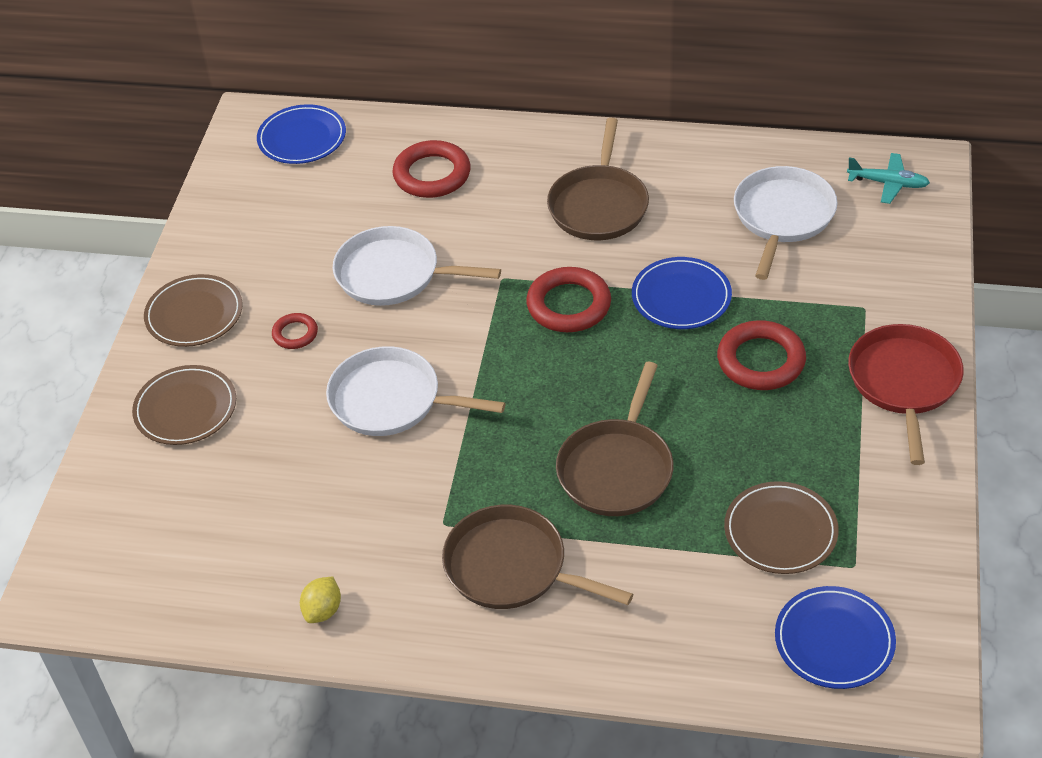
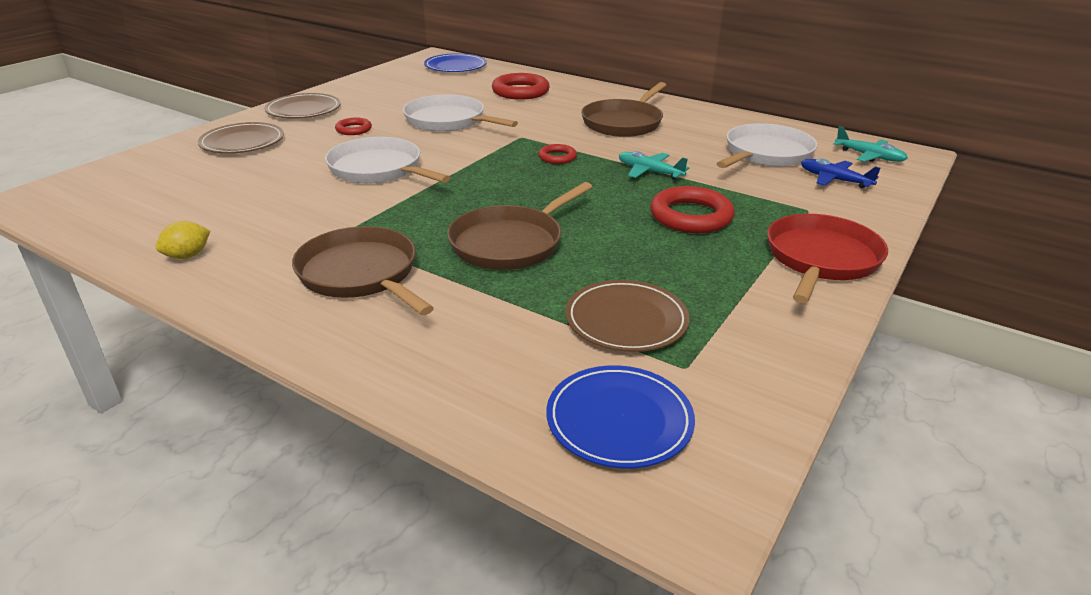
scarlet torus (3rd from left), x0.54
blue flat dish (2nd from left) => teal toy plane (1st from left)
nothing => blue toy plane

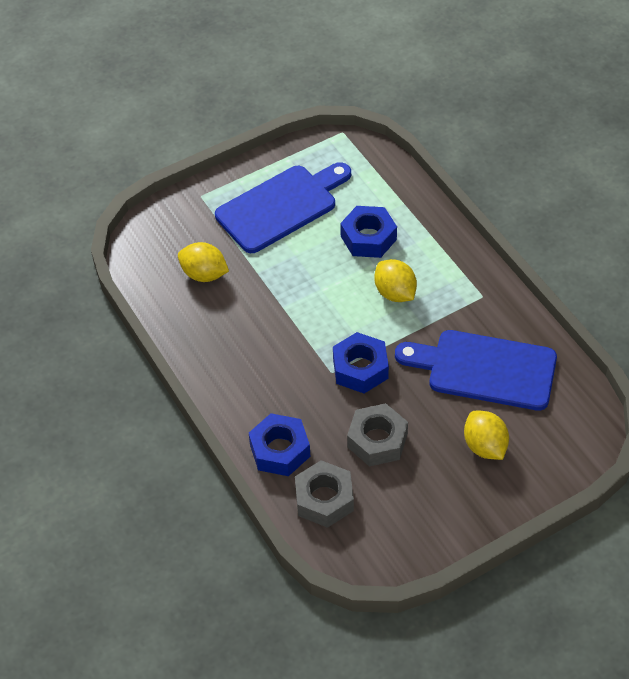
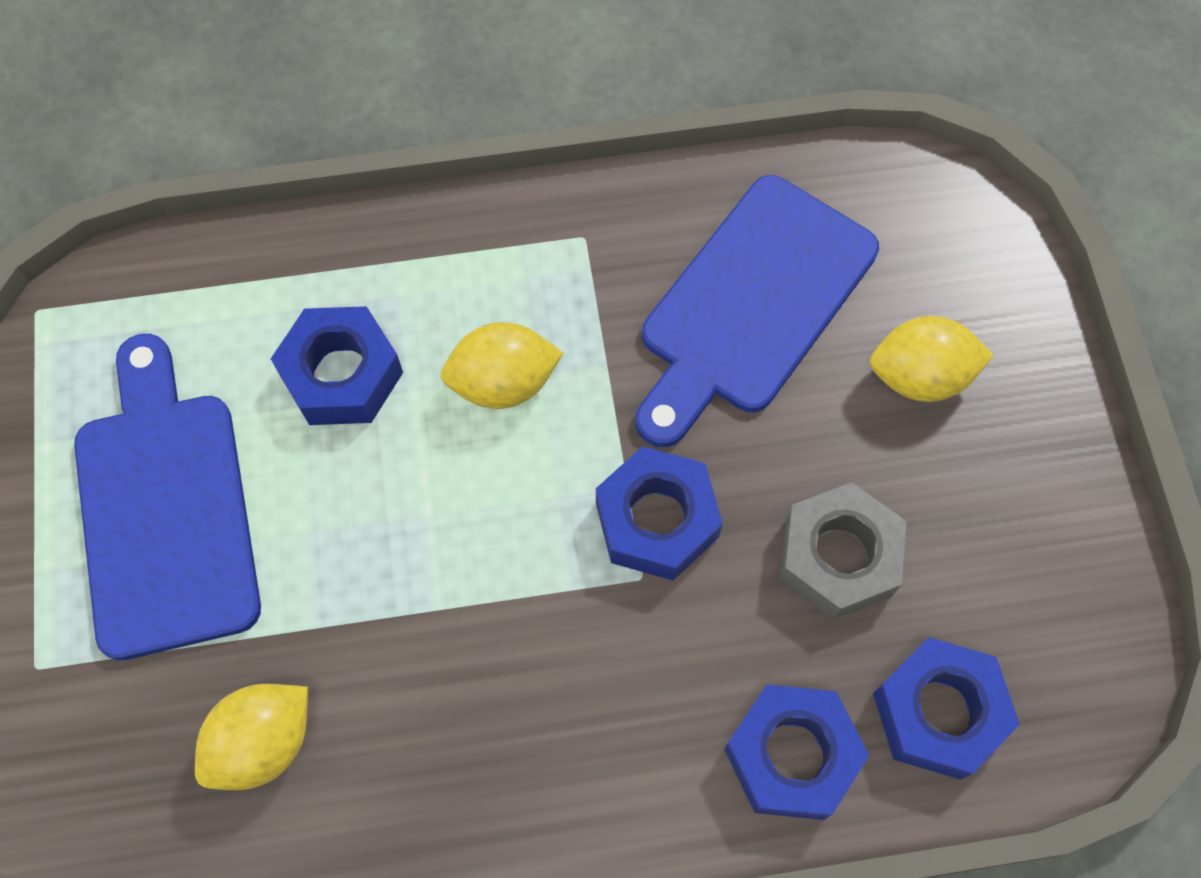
grey nut (1st from left) => blue nut (4th from left)

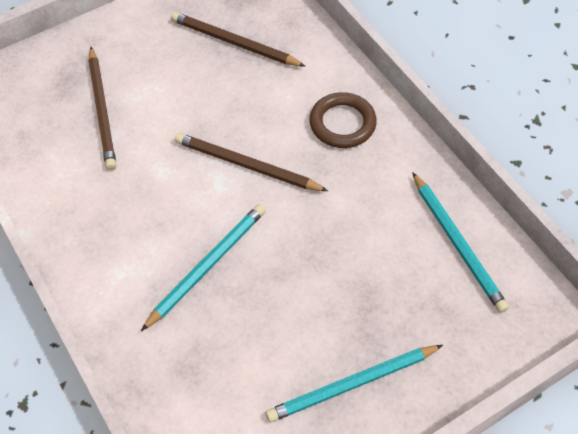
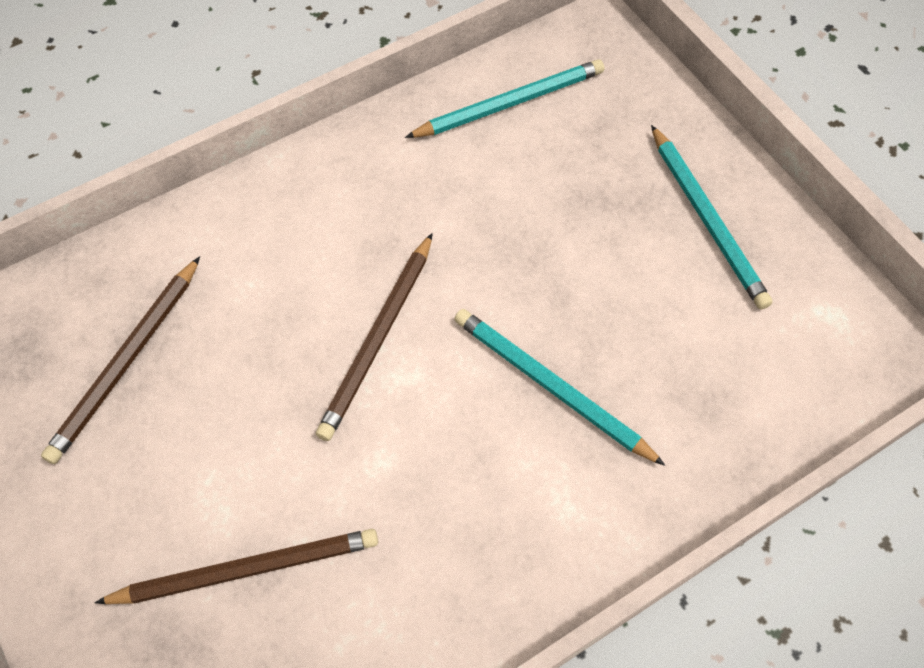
brown torus => nothing

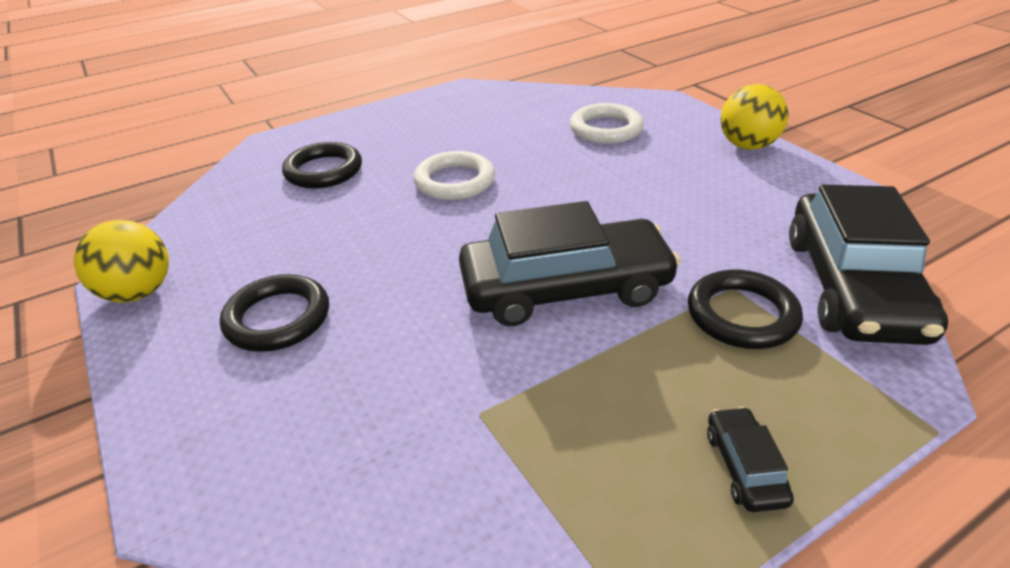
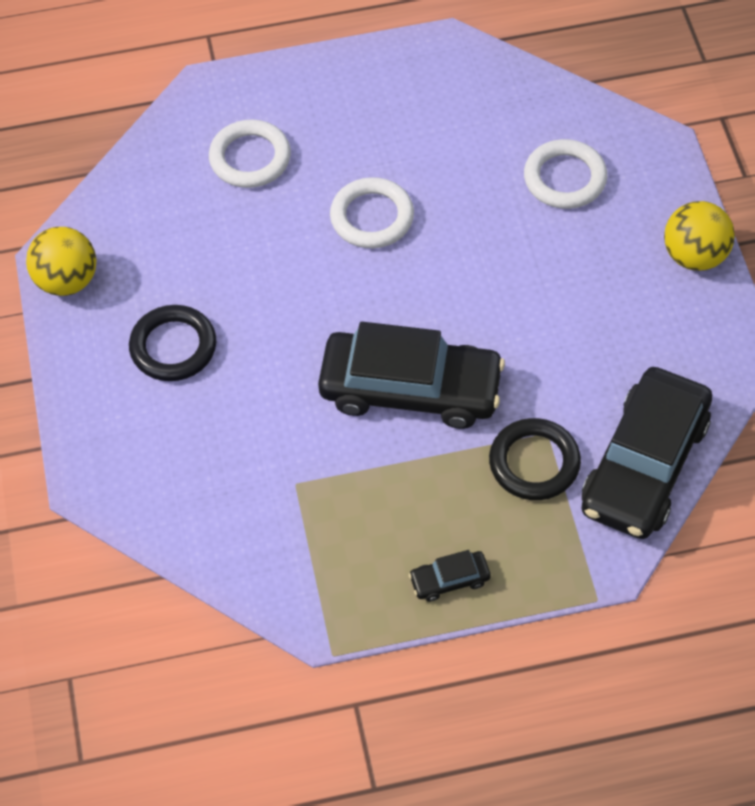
ebony torus (2nd from left) => snow-white torus (1st from left)
ebony toy car (2nd from left), 120 degrees counterclockwise

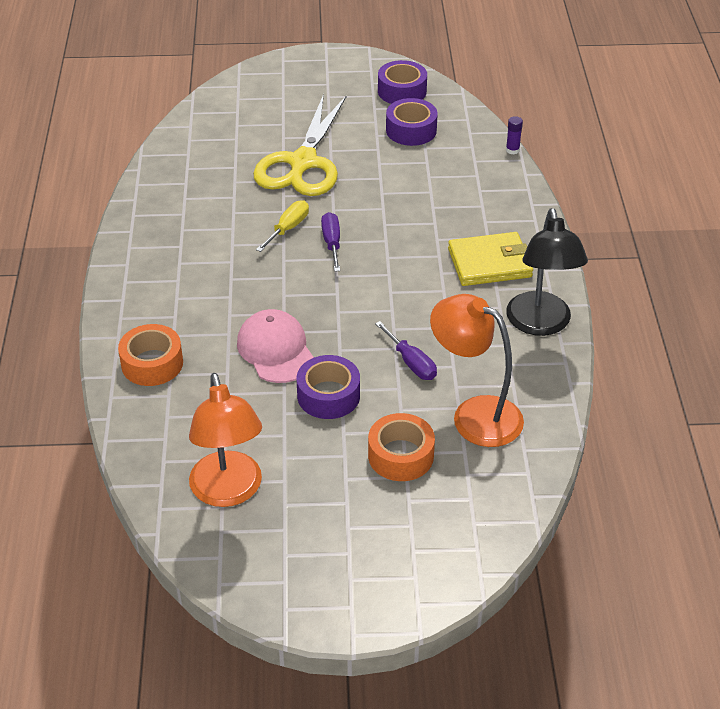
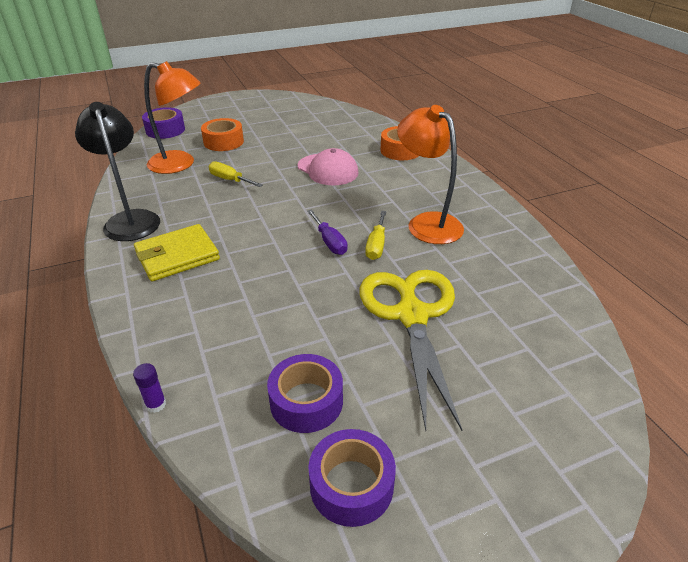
violet roll of tape (1st from left), move
violet hand screwdriver (2nd from left) => yellow hand screwdriver (1st from left)
bright orange reading lamp (1st from left in the first image) => bright orange reading lamp (2nd from left), move

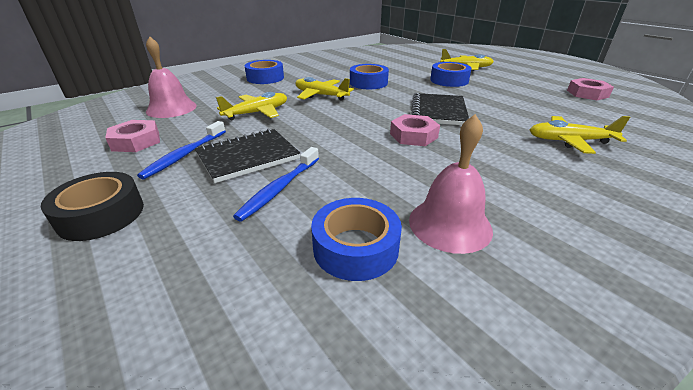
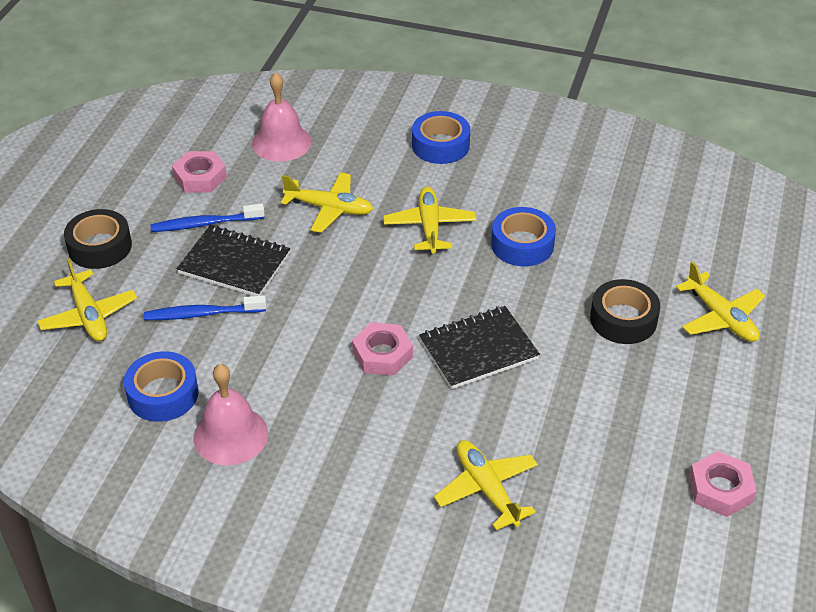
nothing => yellow toy plane (1st from left)
blue roll of tape (4th from left) => ebony roll of tape (2nd from left)

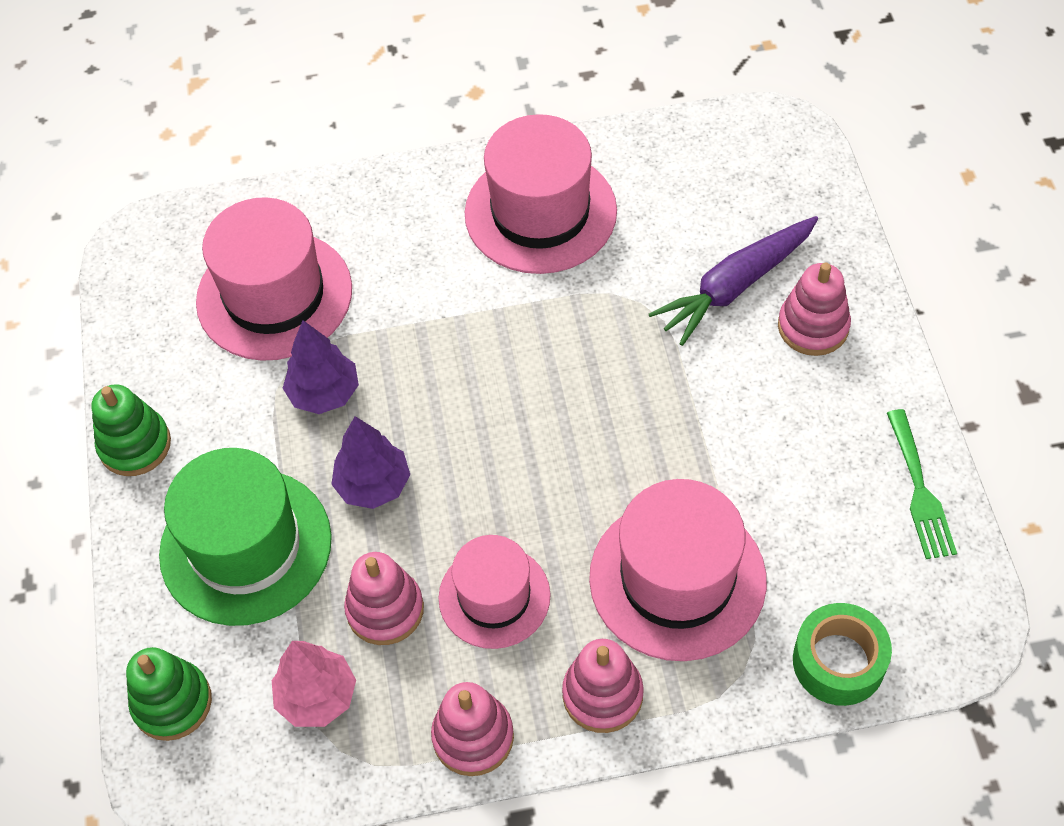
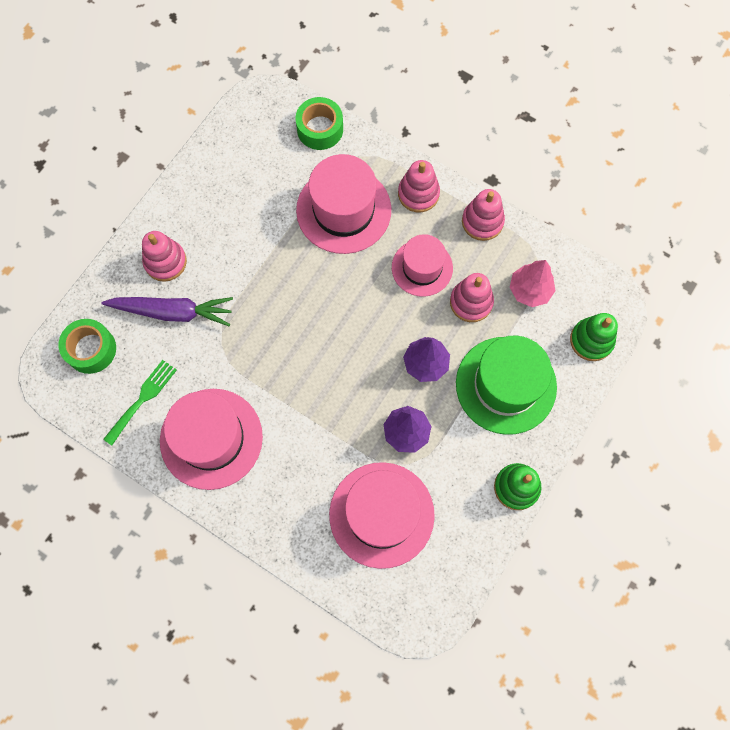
nothing => leaf-green roll of tape (1st from left)
leaf-green table fork, move

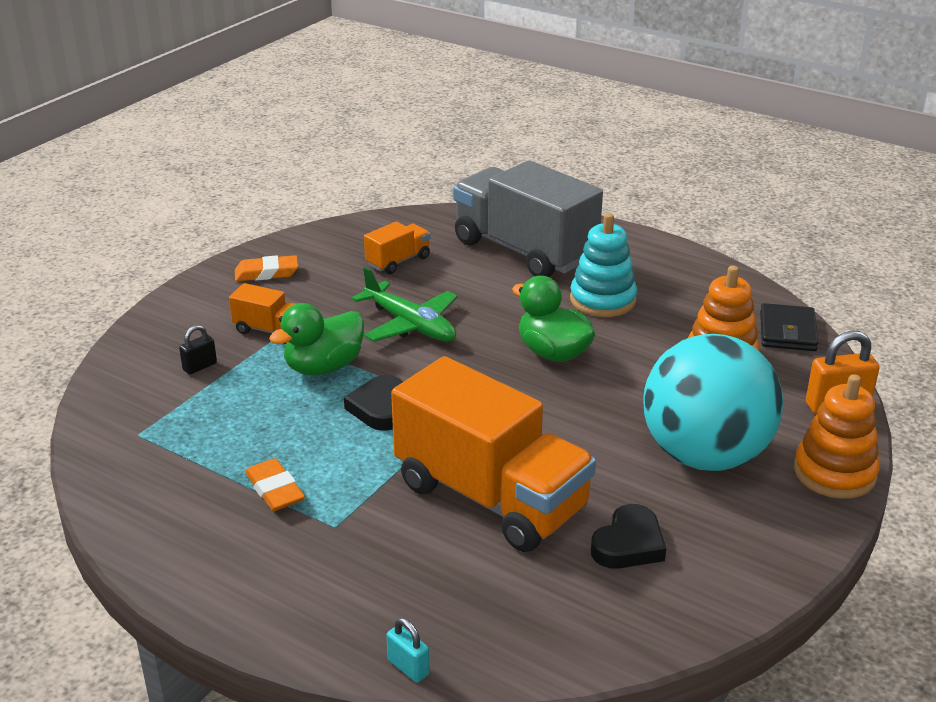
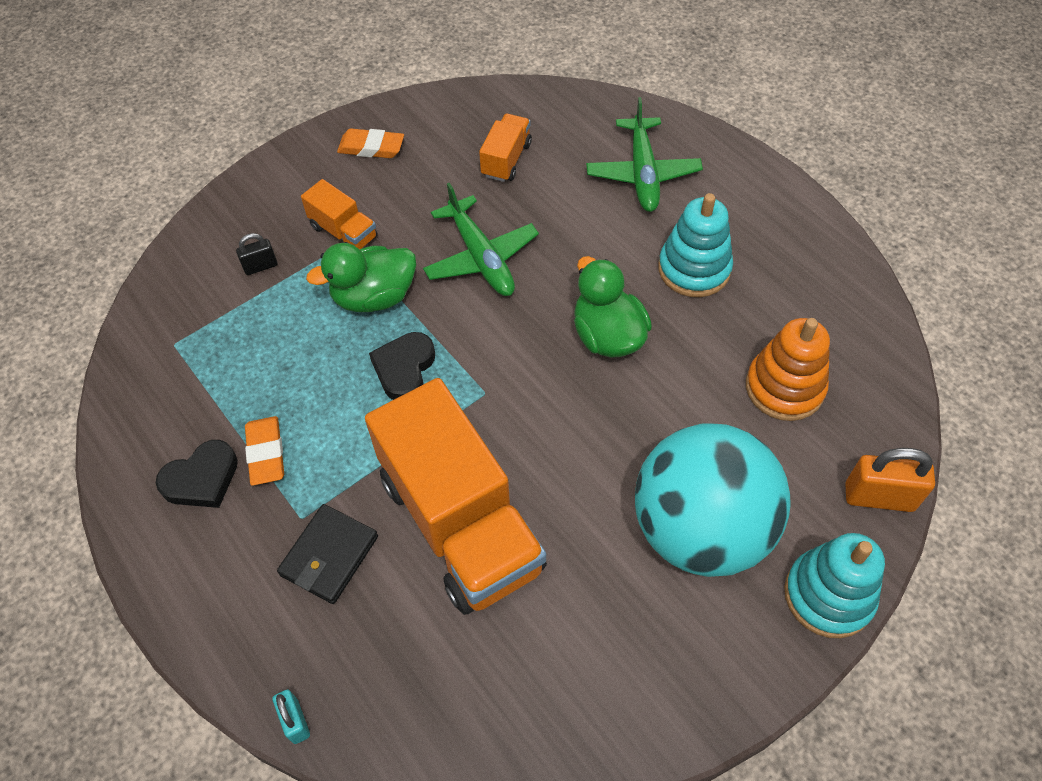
ebony heart (2nd from left in the first image) => ebony heart (1st from left), move
ebony wallet, move
bright orange lorry (2nd from left in the first image) => bright orange lorry (3rd from left), 45 degrees counterclockwise
grey lorry => leaf-green toy plane (2nd from left)
bright orange stacking rings (2nd from left) => teal stacking rings (2nd from left)

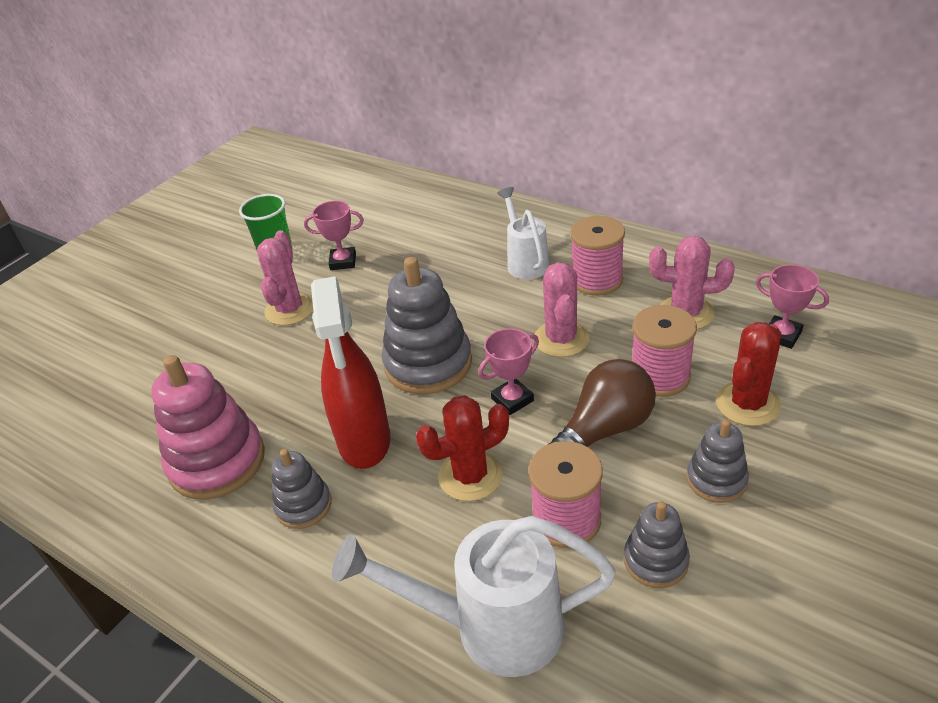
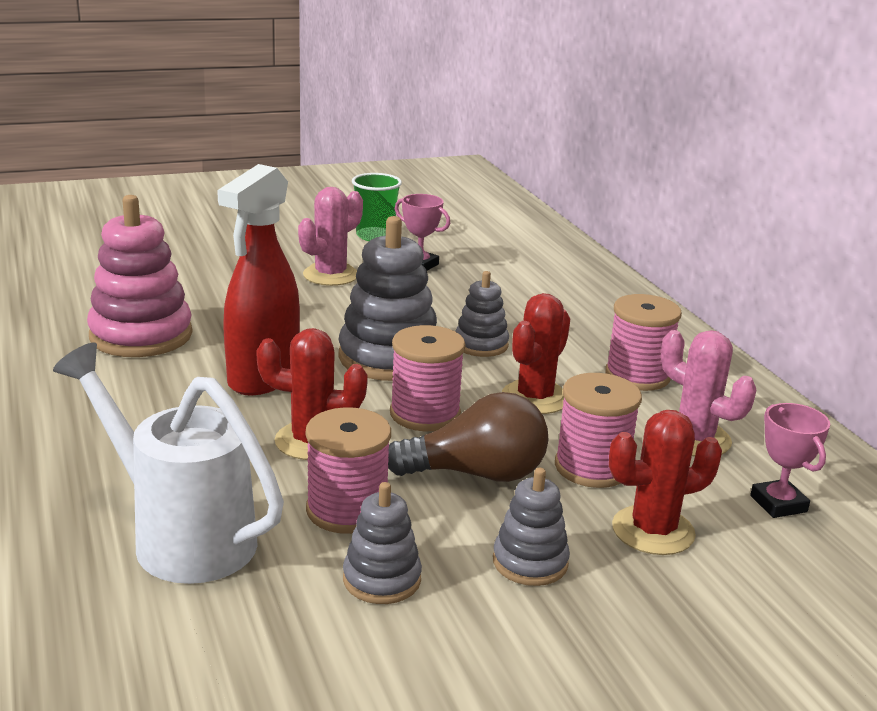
pink prize cup (2nd from left) => pink bobbin (2nd from left)
grey stacking rings (1st from left in the first image) => grey stacking rings (3rd from left), move
pink prickly plant (2nd from left) => scarlet prickly plant (2nd from left)
snow-white watering pot (2nd from left) => nothing

